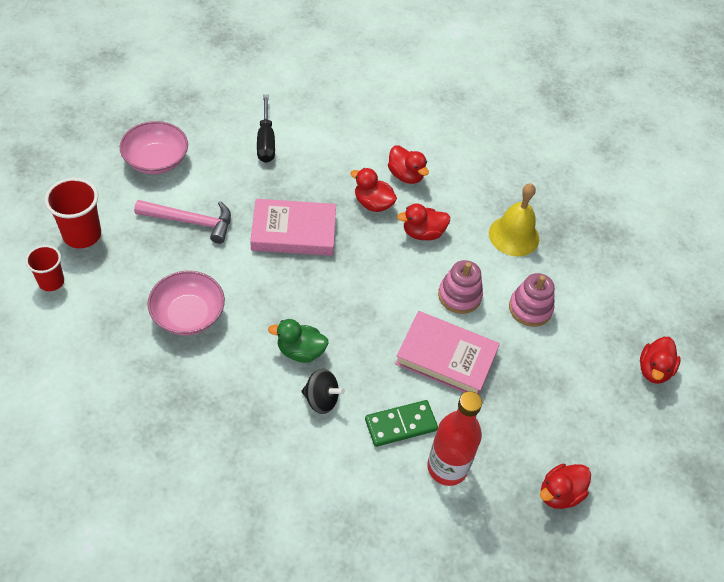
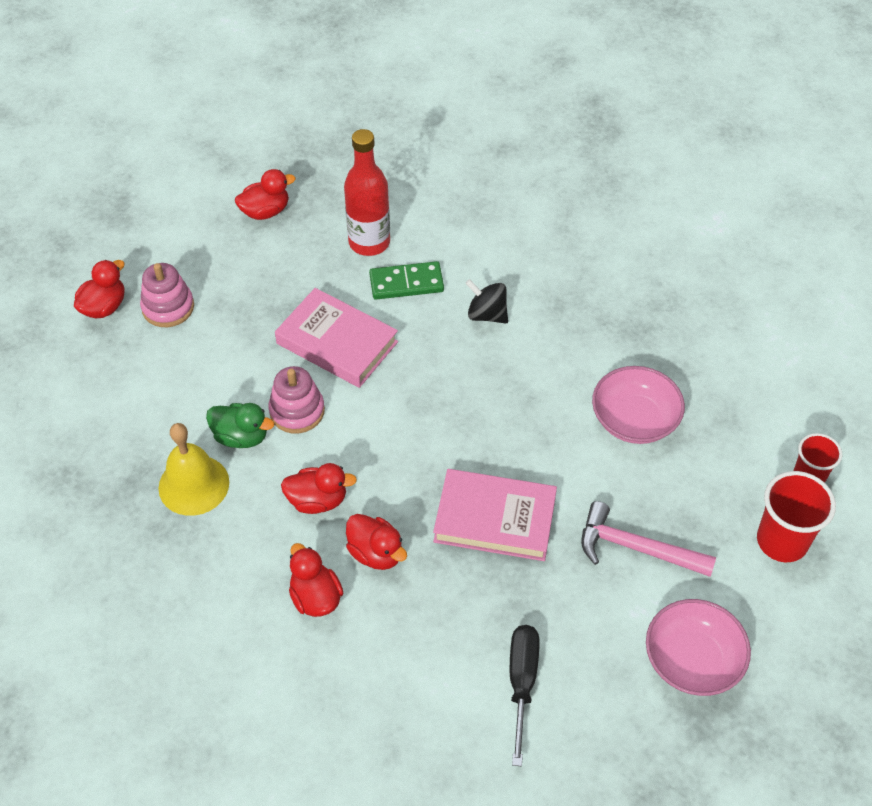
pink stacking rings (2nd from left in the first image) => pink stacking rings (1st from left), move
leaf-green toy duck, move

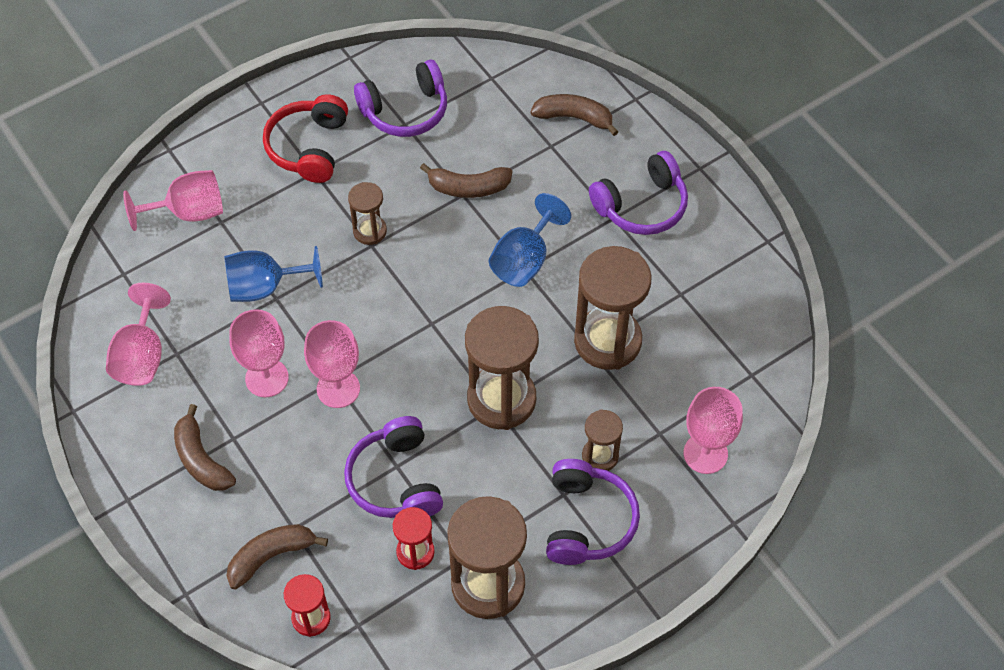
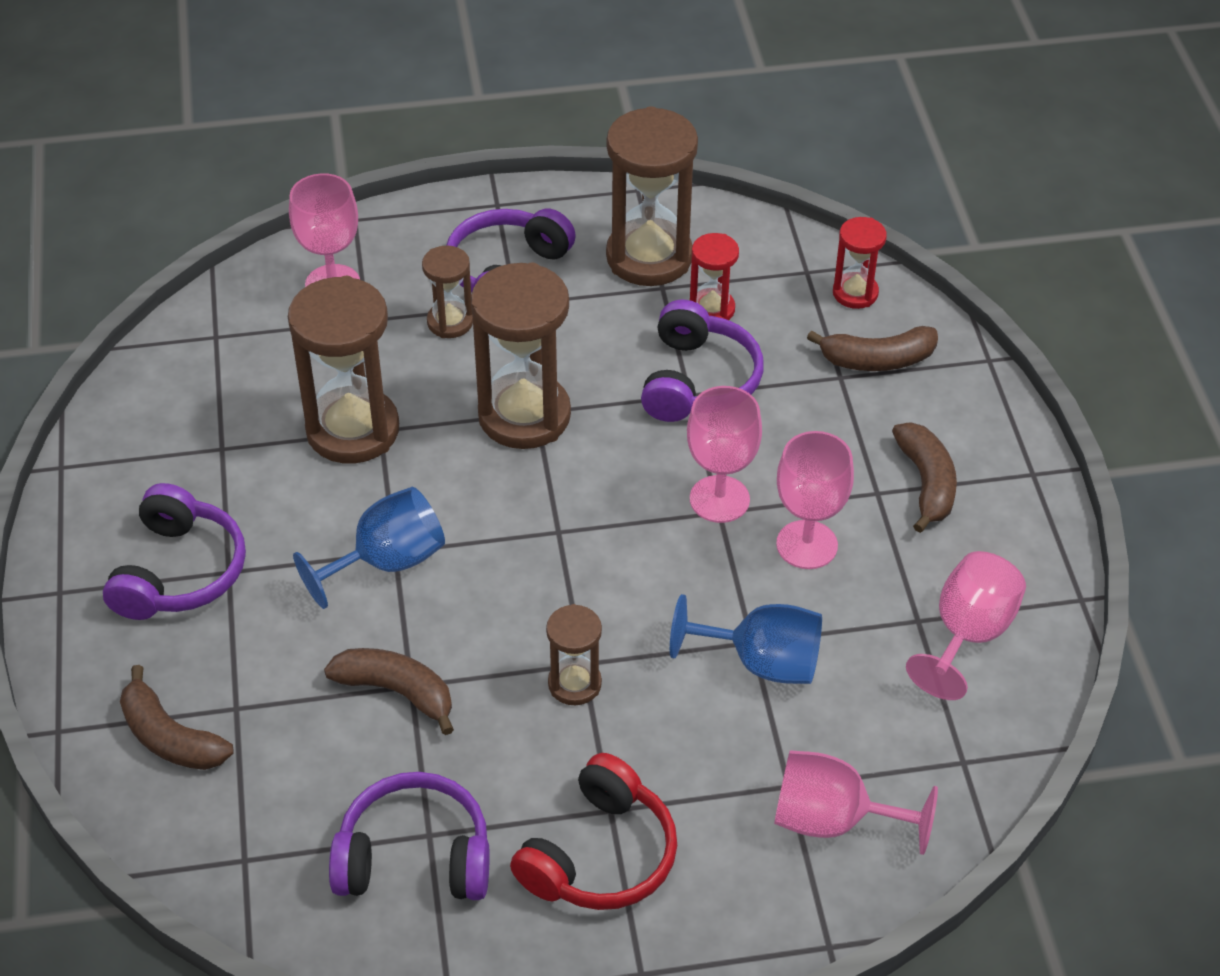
violet over-ear headphones (4th from left in the first image) => violet over-ear headphones (1st from left), 105 degrees clockwise

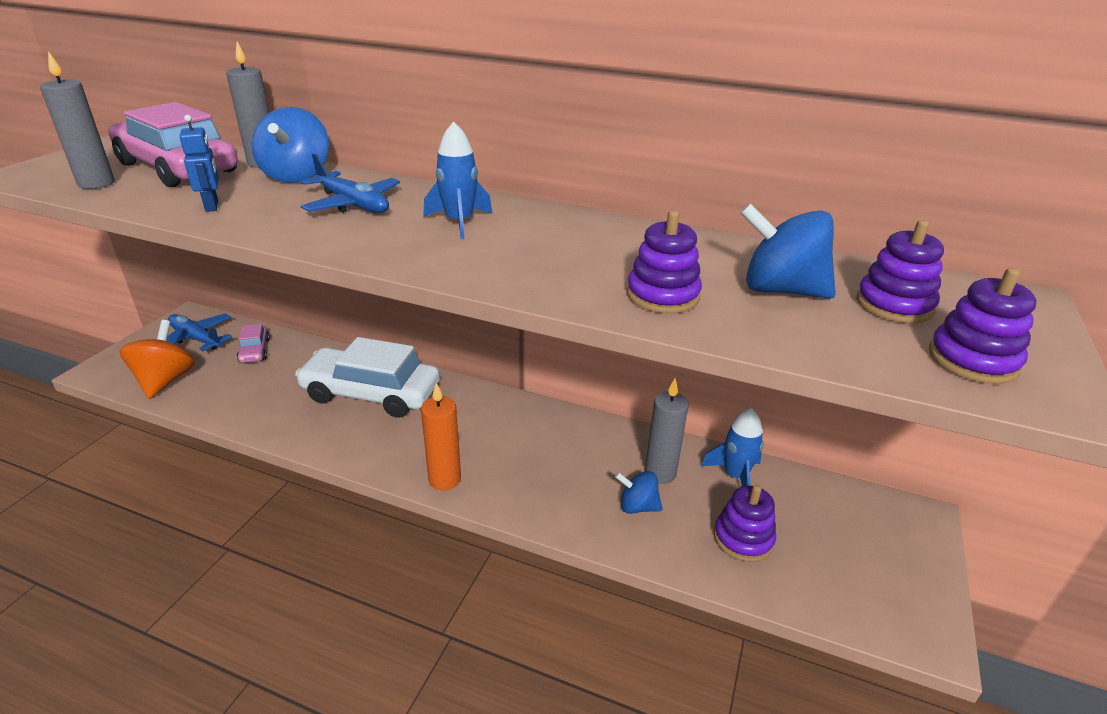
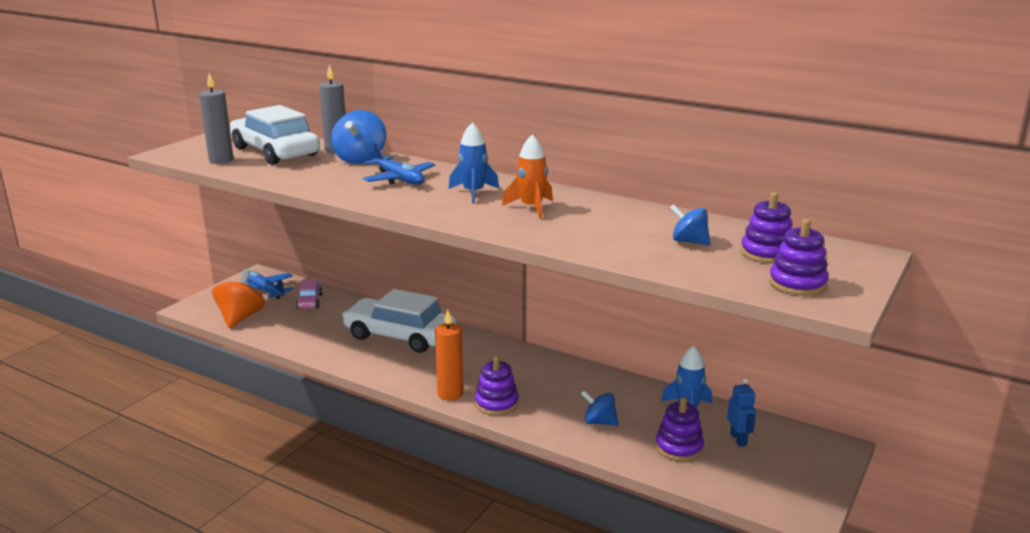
pink toy car (1st from left) => snow-white toy car (1st from left)
violet stacking rings (1st from left), move
nothing => bright orange rocket
blue spinning top (3rd from left), x0.61
blue robot, move
grey pillar candle (3rd from left) => nothing

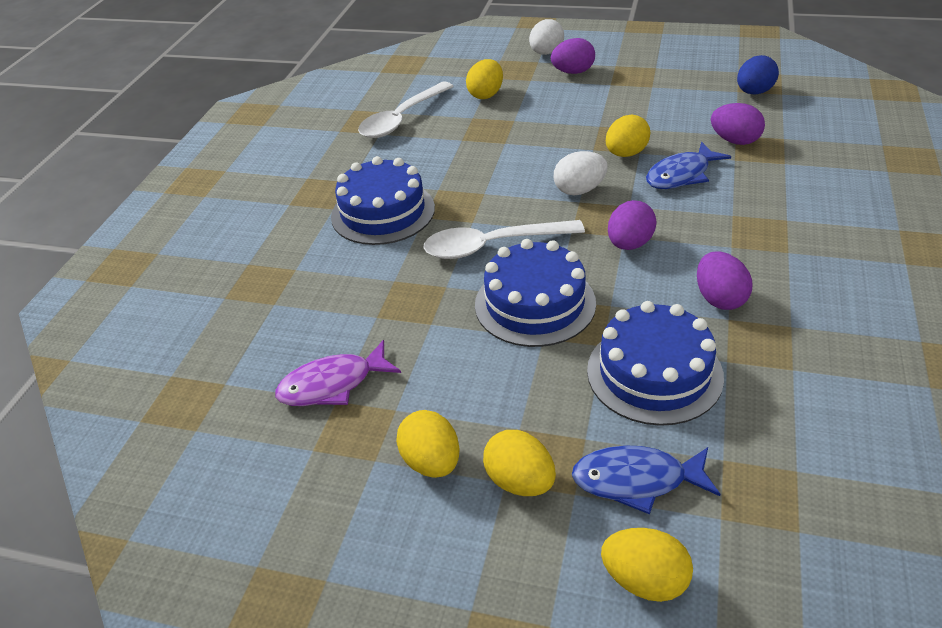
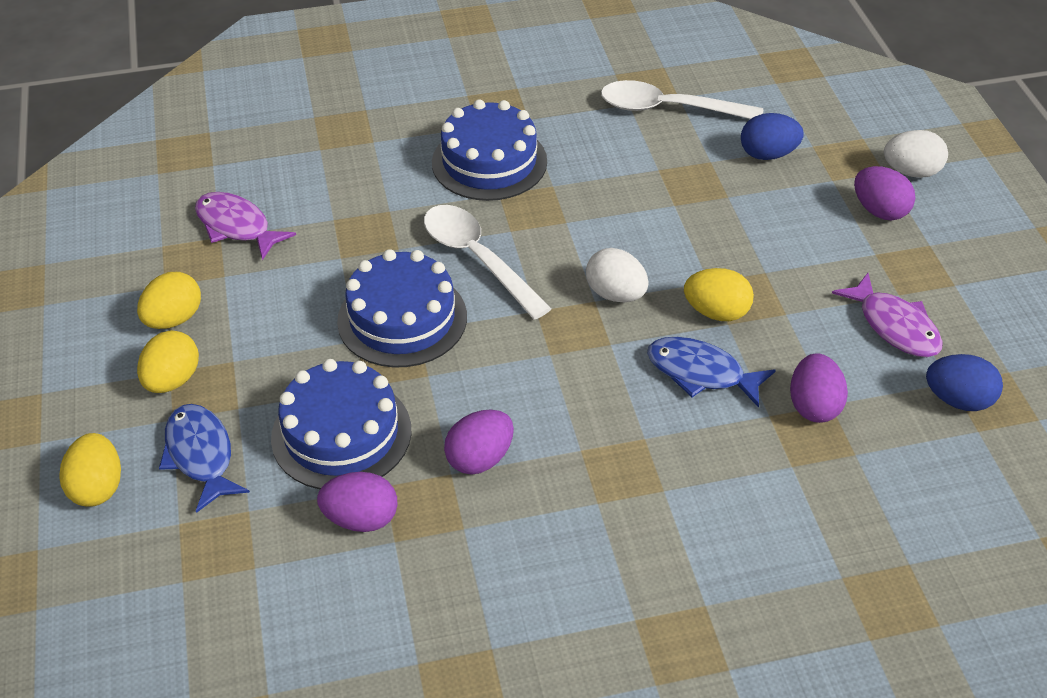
violet egg shape (2nd from left in the first image) => violet egg shape (1st from left), move
yellow egg shape (2nd from left) => blue egg shape (1st from left)
nothing => violet toy fish (2nd from left)

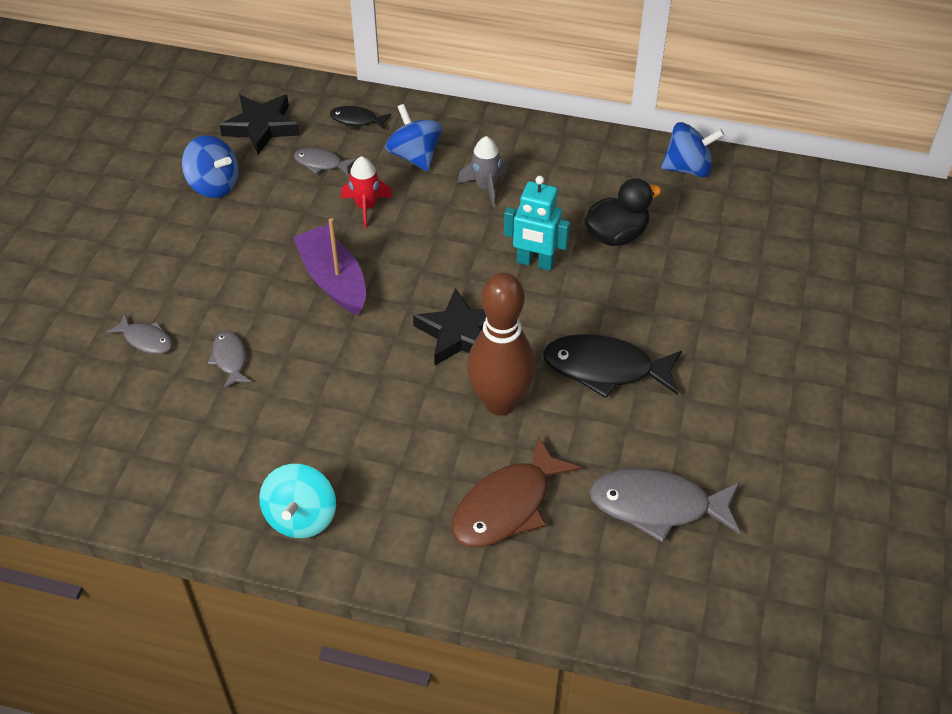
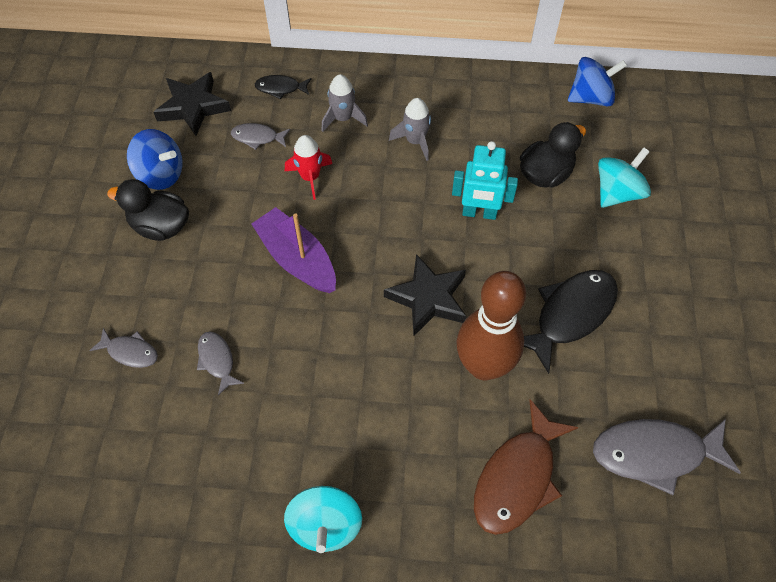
nothing => ebony toy duck (1st from left)
blue spinning top (2nd from left) => grey rocket (1st from left)
ebony toy fish (2nd from left), 135 degrees clockwise
nothing => teal spinning top (2nd from left)

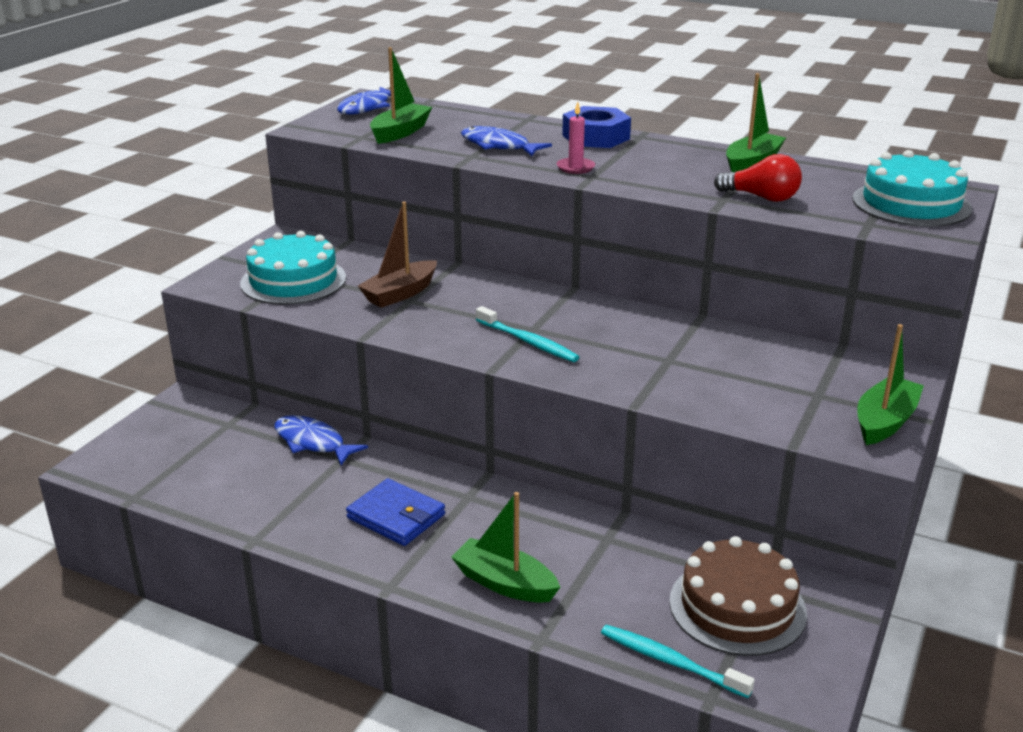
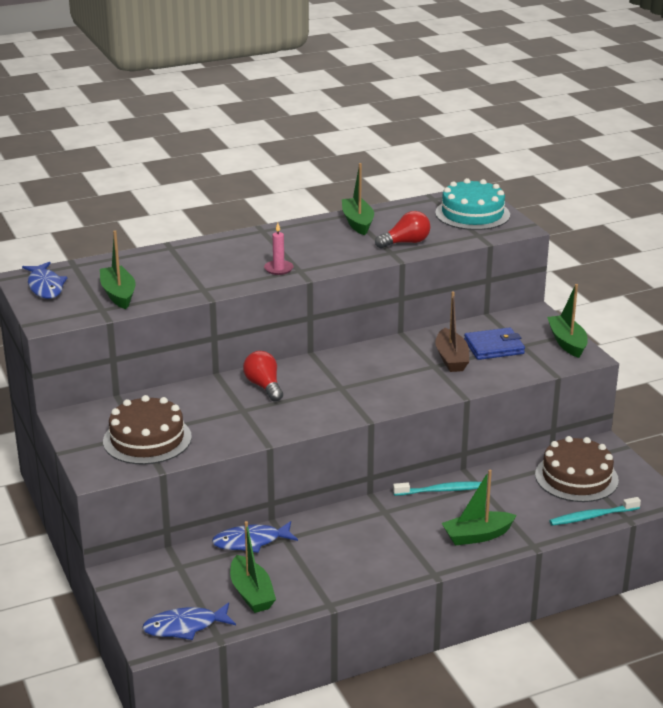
teal layer cake (1st from left) => brown layer cake (1st from left)
blue toy fish (3rd from left in the first image) => blue toy fish (2nd from left), move
nothing => leaf-green boat (2nd from left)
nothing => scarlet light bulb (1st from left)
teal dental brush (1st from left), move
brown boat, move
blue wallet, move
blue nut => nothing

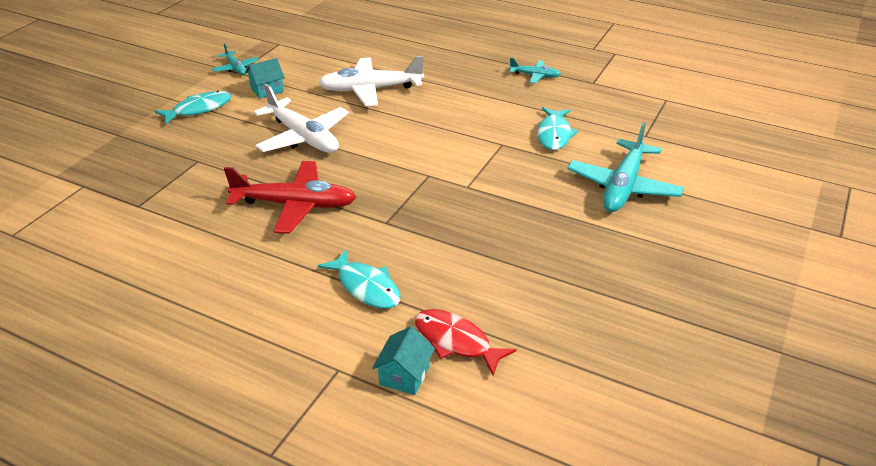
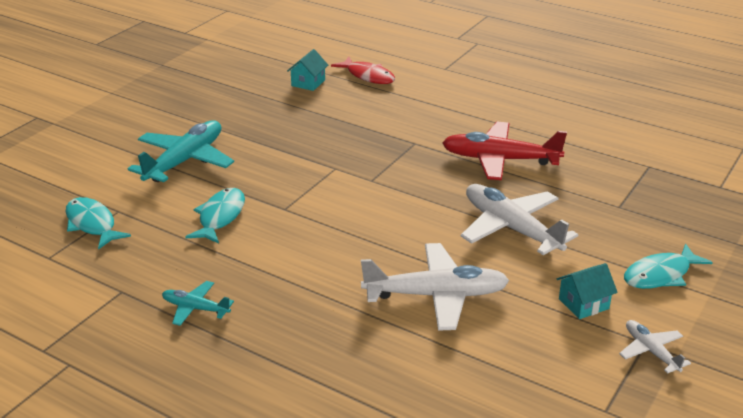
teal toy fish (2nd from left in the first image) => teal toy fish (1st from left), move
teal toy house (2nd from left in the first image) => teal toy house (1st from left), move
teal toy plane (1st from left) => snow-white toy plane (3rd from left)

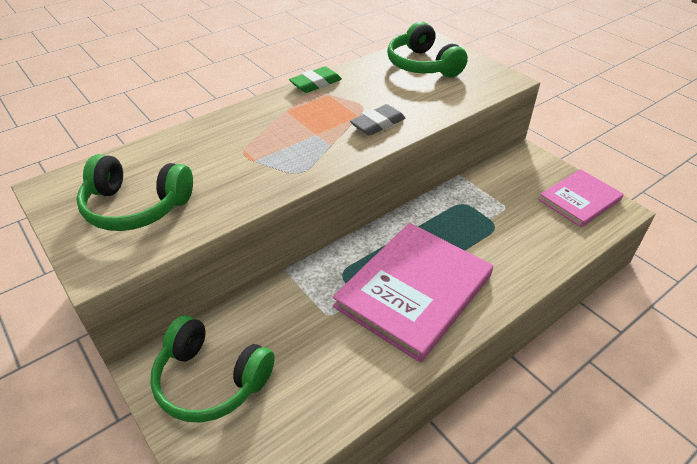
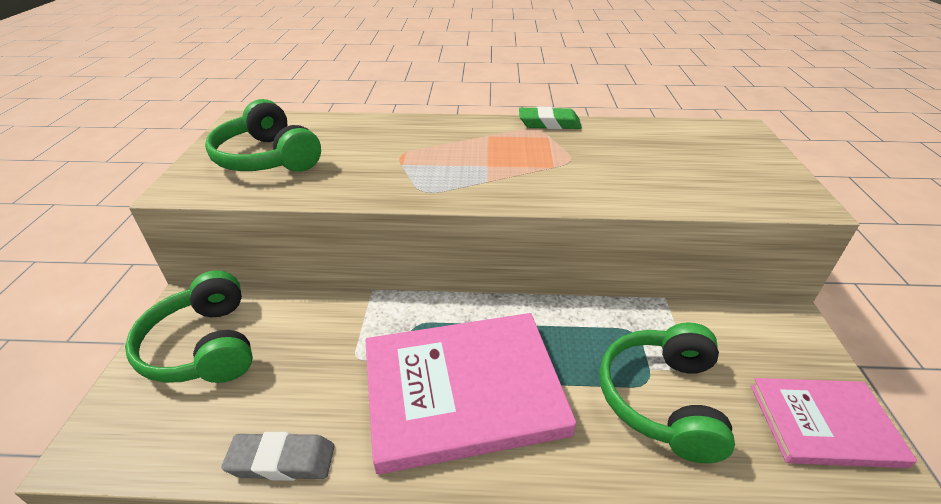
grey gum eraser, move
leaf-green over-ear headphones (3rd from left), move

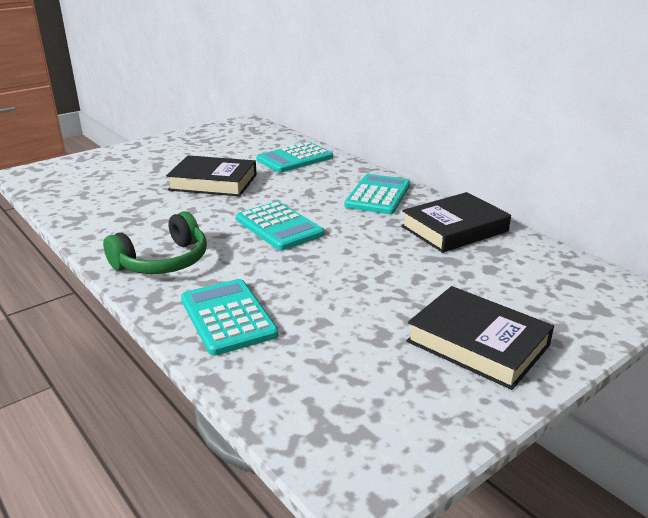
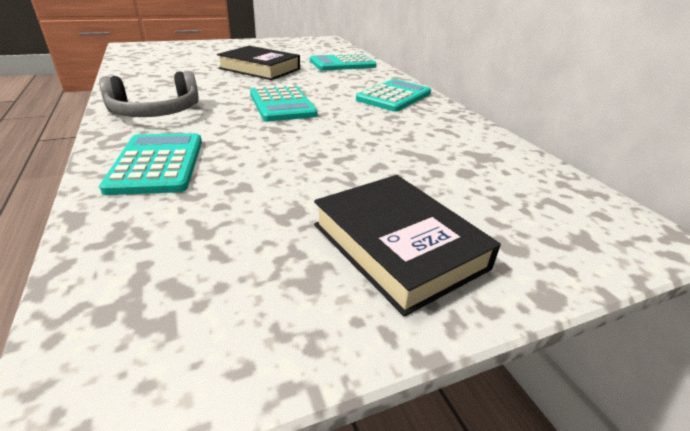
leaf-green over-ear headphones => grey over-ear headphones
ebony hardcover (2nd from left) => nothing

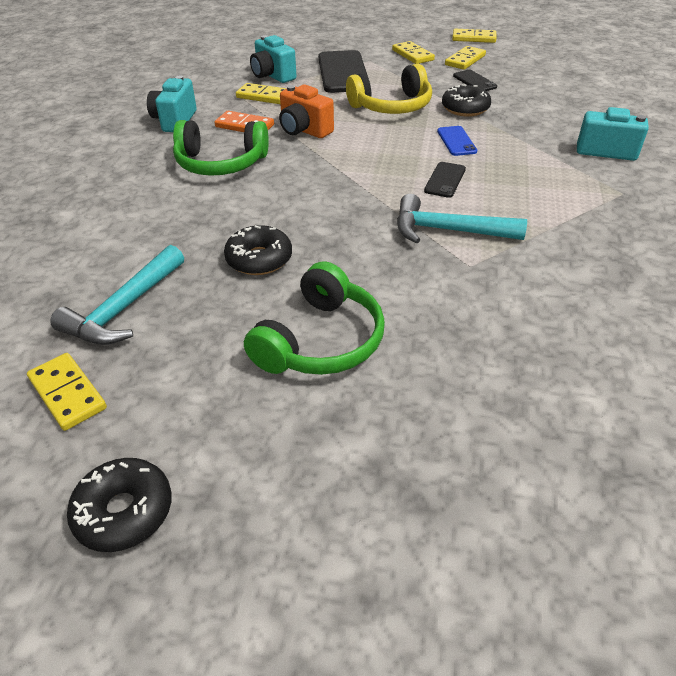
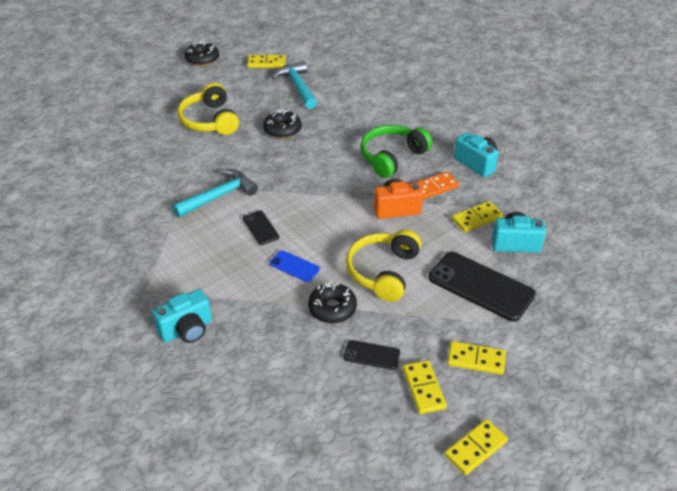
leaf-green over-ear headphones (2nd from left) => yellow over-ear headphones (1st from left)

